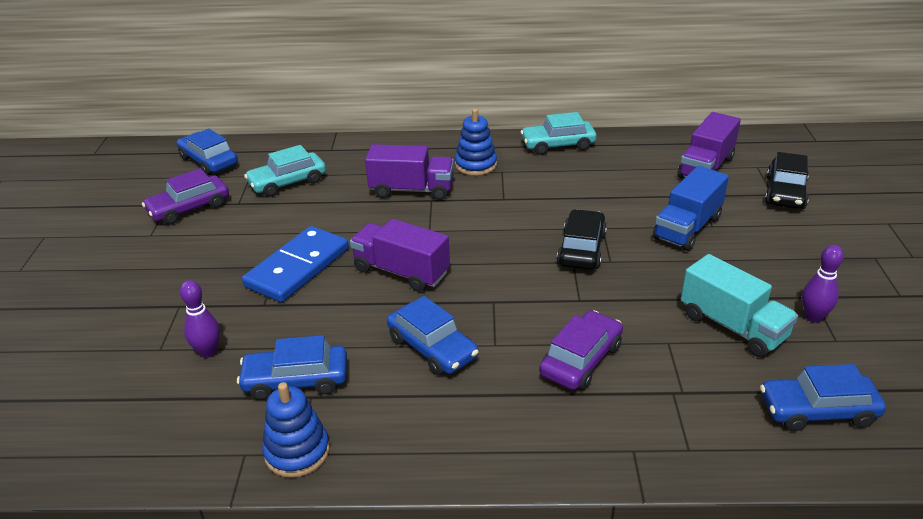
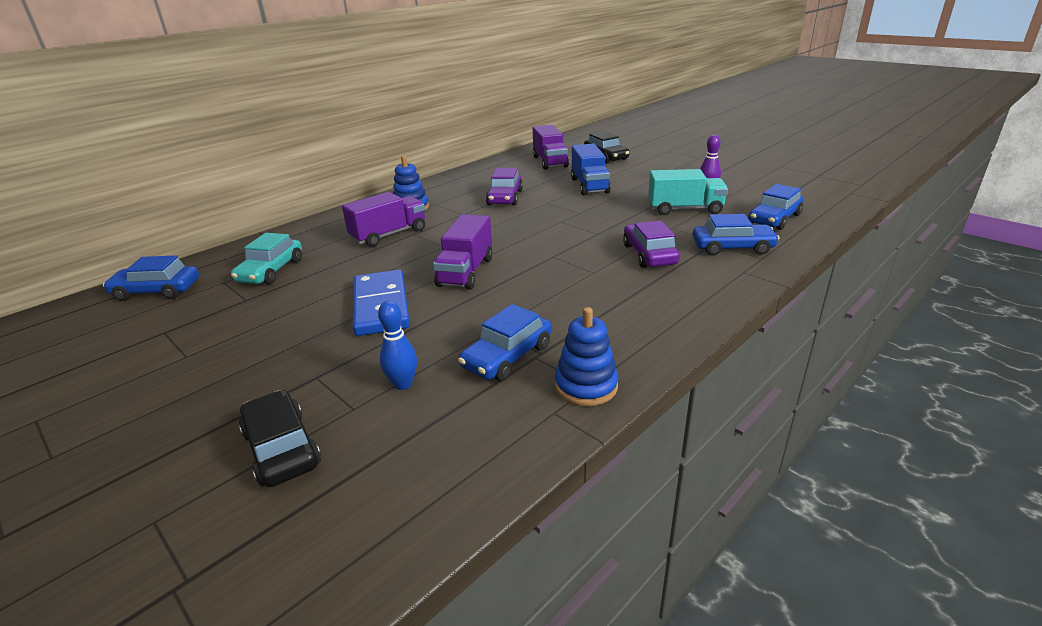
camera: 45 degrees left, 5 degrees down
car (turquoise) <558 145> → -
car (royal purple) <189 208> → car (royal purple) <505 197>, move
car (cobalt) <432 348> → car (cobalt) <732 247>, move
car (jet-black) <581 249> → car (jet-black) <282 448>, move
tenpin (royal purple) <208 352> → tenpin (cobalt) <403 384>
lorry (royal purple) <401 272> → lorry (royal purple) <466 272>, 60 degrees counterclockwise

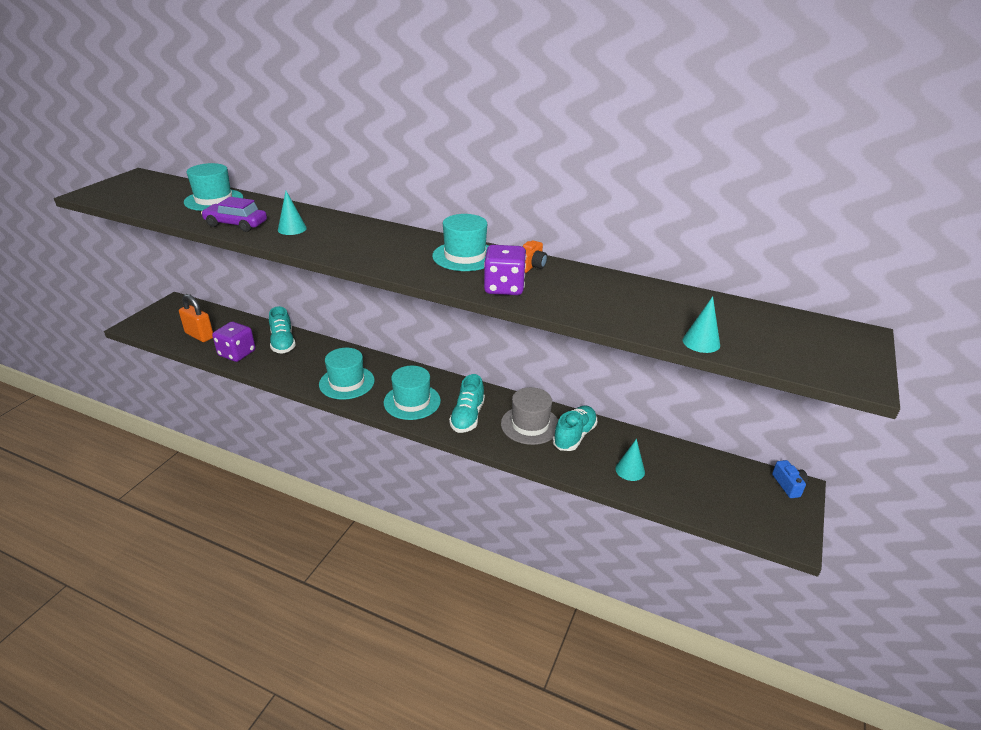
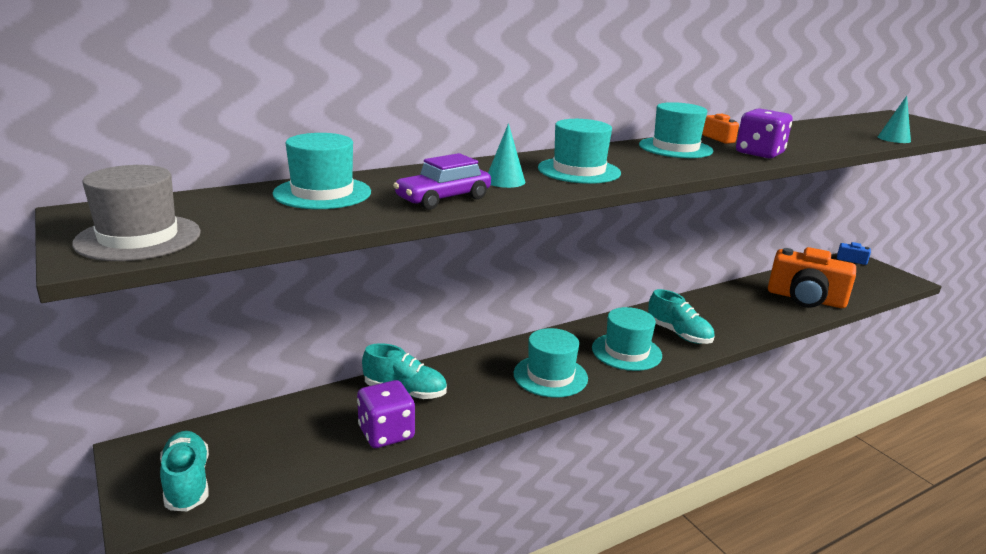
camera: 55 degrees left, 10 degrees down
small lock (orange-coloured) <199 335> → -
- → top hat (turquoise) <579 171>
top hat (gray) <530 425> → top hat (gray) <138 238>, move
sneaker (turquoise) <574 436> → sneaker (turquoise) <187 483>, move
cone shape (turquoise) <630 470> → camera (orange-coloured) <805 299>

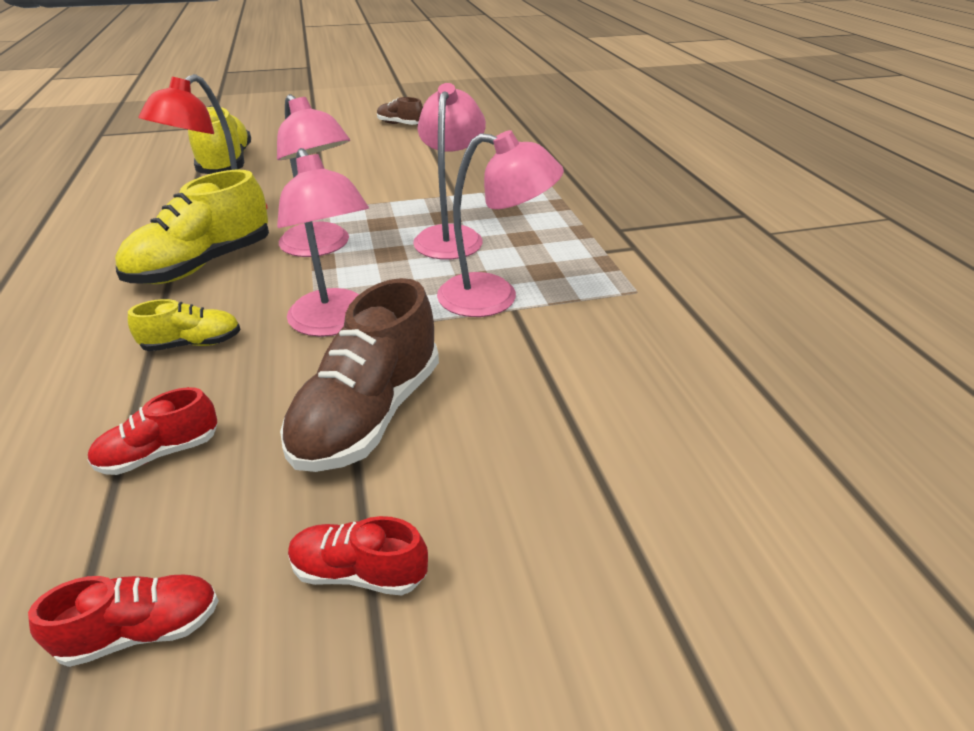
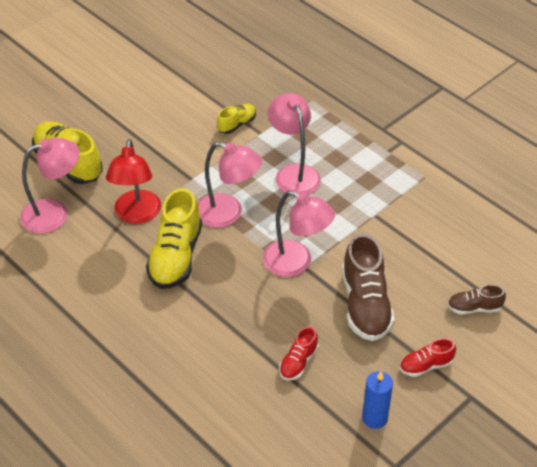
camera: 30 degrees left, 10 degrees up
sneaker (yellow) <193 344> → sneaker (yellow) <237 124>, move
sneaker (russet) <400 124> → sneaker (russet) <474 308>, move
reading lamp (rosy) <494 297> → reading lamp (rosy) <54 213>, move
sneaker (red) <142 630> → pillar candle (cobalt) <374 418>

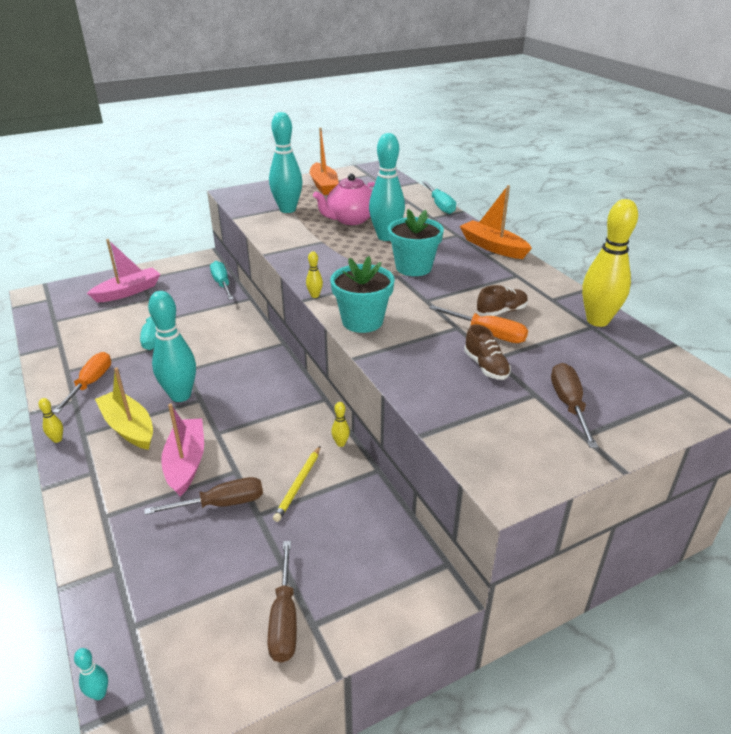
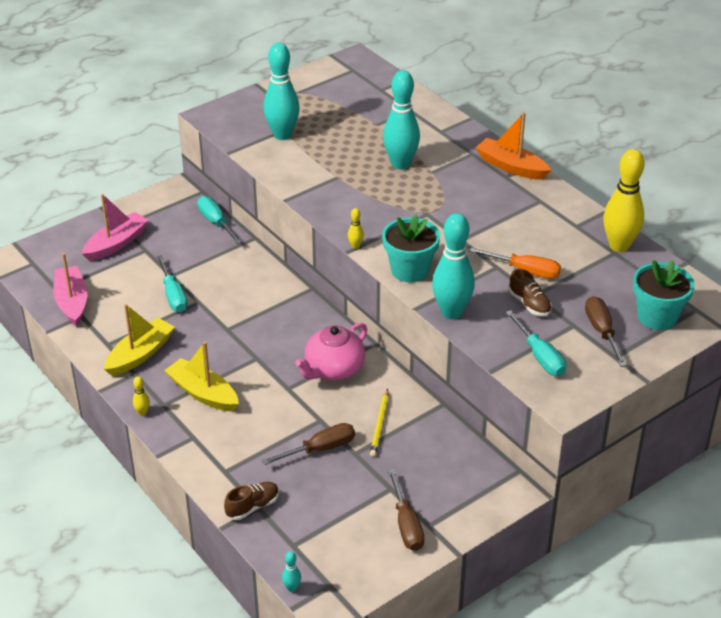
camera: 10 degrees left, 5 degrees up
sailboat (orange-coloured) <324 185> → -
tenpin (yellow) <340 443> → -
tenpin (turquoise) <180 395> → tenpin (turquoise) <451 312>, move
sailboat (rosy) <186 463> → sailboat (rosy) <72 302>, move
teapot (rosy) <350 219> → teapot (rosy) <333 369>, move
flower pot (turquoise) <413 267> → flower pot (turquoise) <657 317>, move
flat screwdriver (turquoise) <440 206> → flat screwdriver (turquoise) <540 356>, move
sneaker (russet) <501 311> → sneaker (russet) <252 507>, move
flat screwdriver (orange-coloured) <90 383> → sailboat (yellow) <140 354>

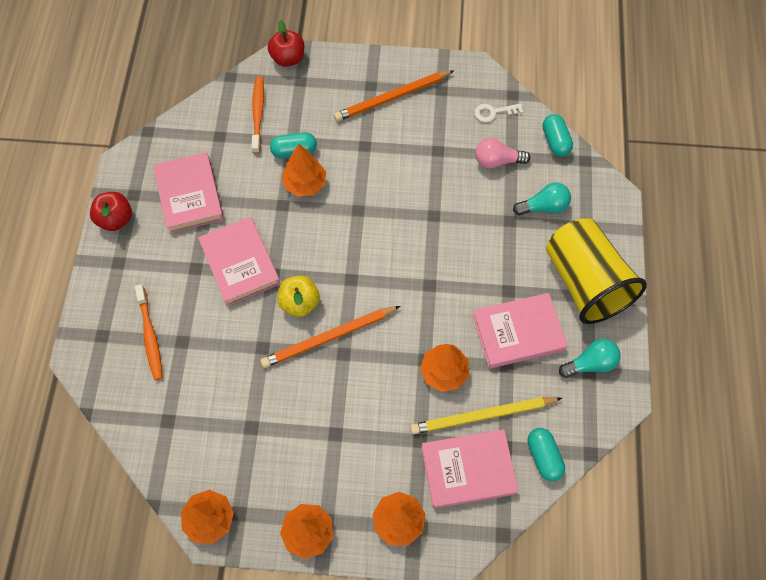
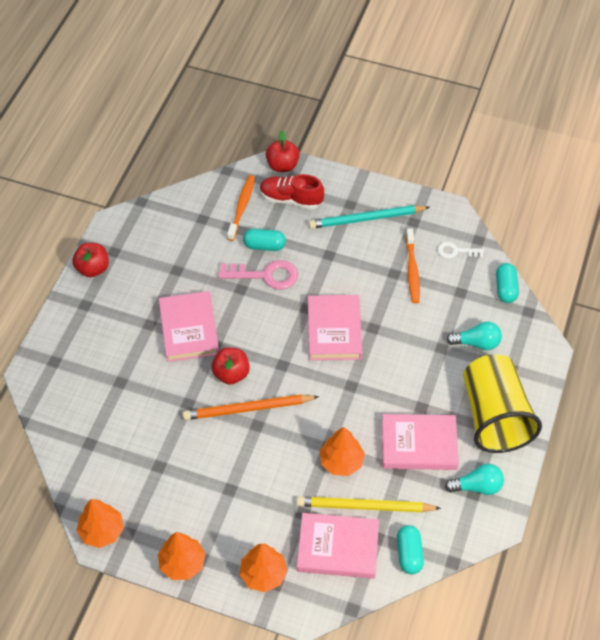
camera: 15 degrees right, 10 degrees down
lightbulb (rosy) <497 161> → -
- → sneaker (red) <291 199>
toothbrush (orange-coloured) <150 336> → toothbrush (orange-coloured) <412 270>, move
hardback (rosy) <189 195> → hardback (rosy) <334 330>, move
toy tree (orange-coloured) <305 184> → door key (rosy) <266 275>
toy apple (yellow) <299 302> → toy apple (red) <231 374>
pencil (orange-coloured) <392 98> → pencil (turquoise) <366 219>

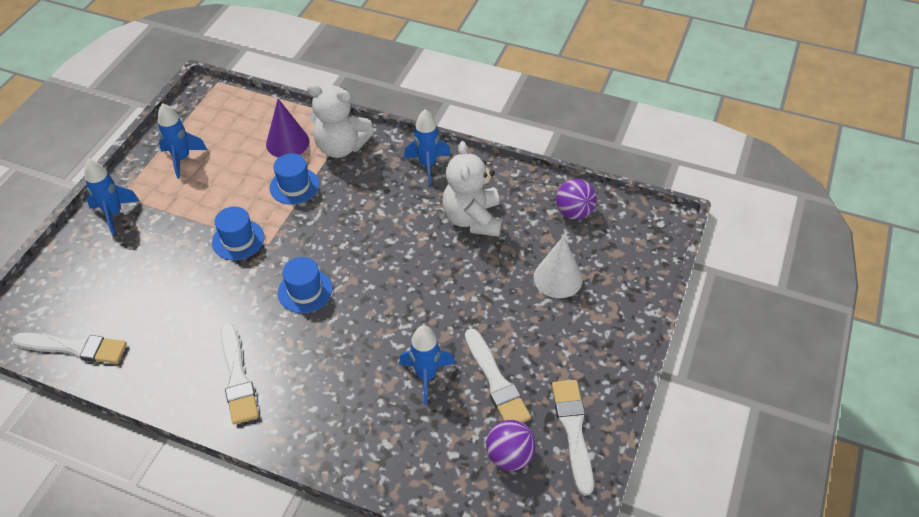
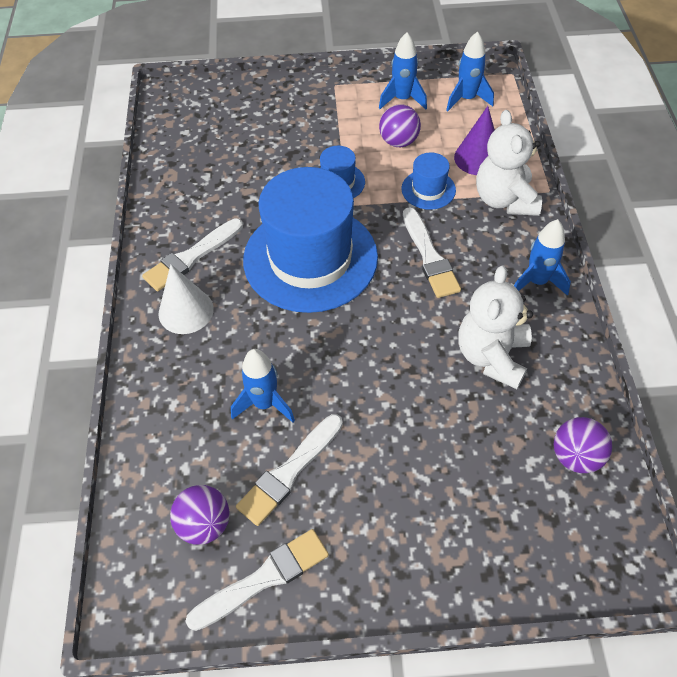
camera: 65 degrees right, 5 degrees up
- → play ball (royal purple) <398 142>
paint brush (pure white) <75 348> → paint brush (pure white) <429 256>, move
toy rocket (cobalt) <114 214> → toy rocket (cobalt) <467 99>, move
cone shape (pure white) <558 278> → cone shape (pure white) <186 311>, move
teddy bear (pure white) <473 219> → teddy bear (pure white) <491 356>, 45 degrees counterclockwise
top hat (cobalt) <305 291> → top hat (cobalt) <310 258>, x2.33

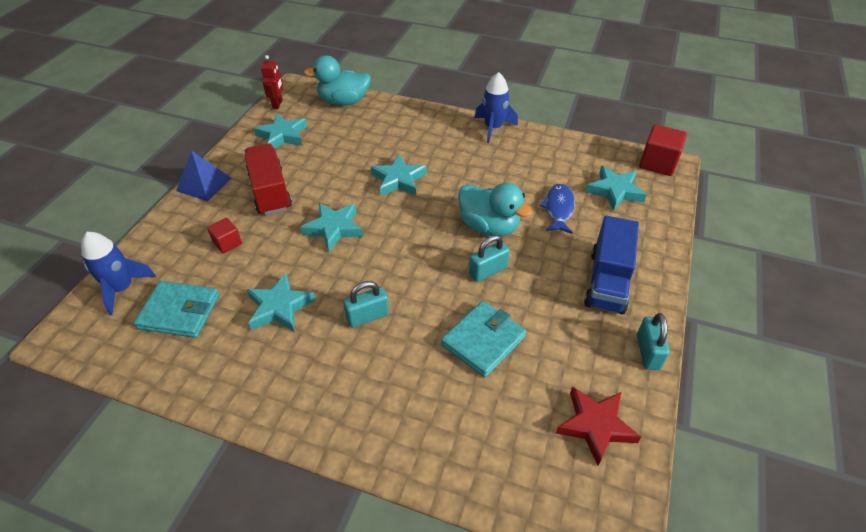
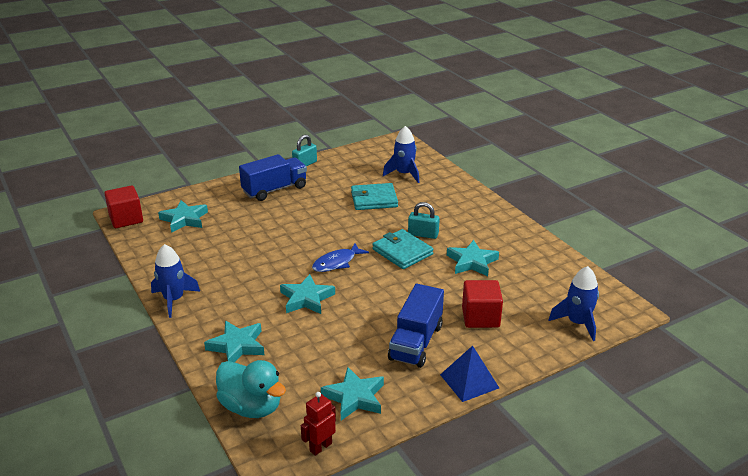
camera: 140 degrees left, 15 degrees down
duck (turquoise) <489 226> → -
small lock (turquoise) <488 271> → -
star shape (red) <595 426> → -
- → toy rocket (cobalt) <404 174>
card wallet (turquoise) <179 311> → card wallet (turquoise) <402 252>, move
star shape (turquoise) <334 228> → star shape (turquoise) <237 346>, move
fish figure (cobalt) <558 209> → fish figure (cobalt) <337 263>, move
lorry (red) <270 191> → lorry (cobalt) <416 342>
cube (red) <227 243> → cube (red) <480 317>, x1.69

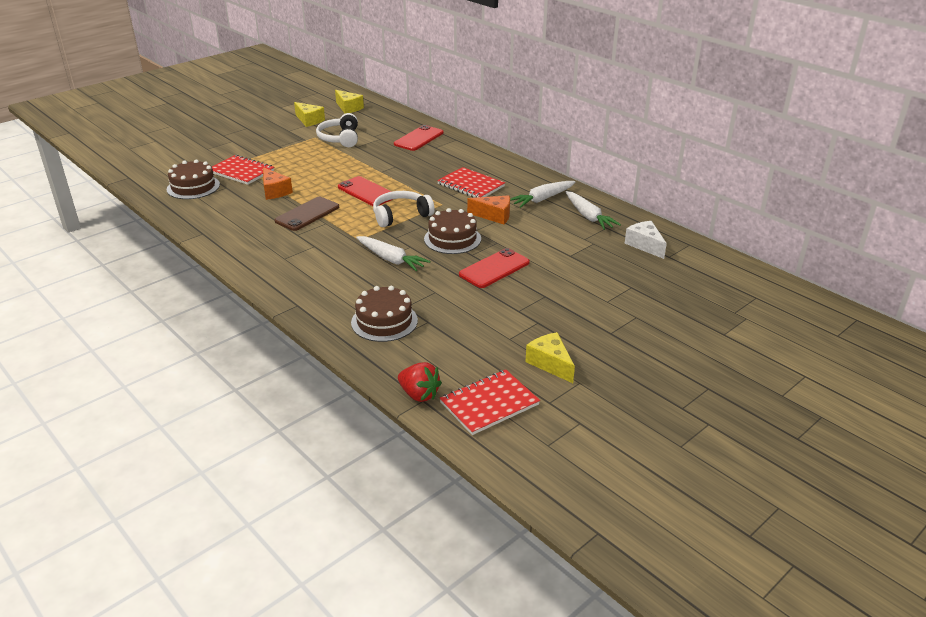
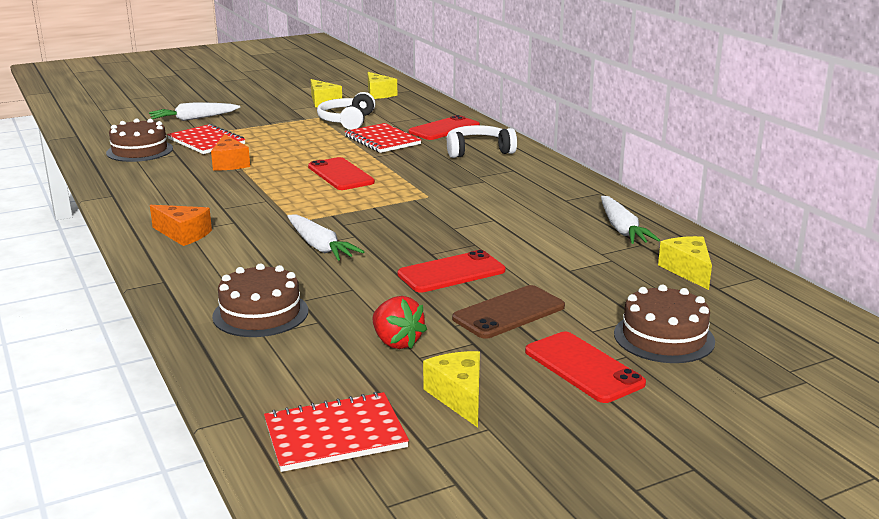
camera: 15 degrees right, 10 degrees down
- → phone (red) <583 367>
phone (russet) <307 214> → phone (russet) <509 313>, move
headphones (pure white) <401 215> → headphones (pure white) <478 151>, move
toy strawberry (red) <419 394> → toy strawberry (red) <396 342>, move
gateau (russet) <452 239> → gateau (russet) <664 337>, move
notebook (red) <471 185> → notebook (red) <382 140>, move
cheese wedge (orange-coloured) <494 216> → cheese wedge (orange-coloured) <183 234>, move
toy carrot (pure white) <542 199> → toy carrot (pure white) <194 119>, move
cheese wedge (pure white) <645 245> → cheese wedge (yellow) <688 271>

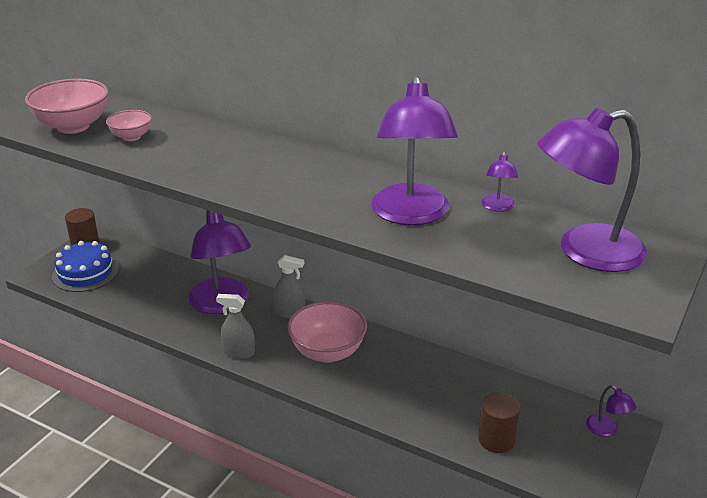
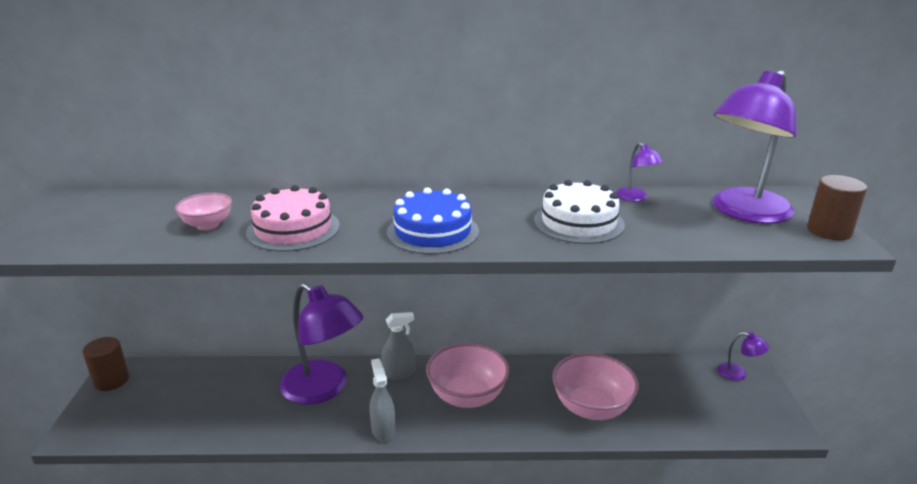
camera: 30 degrees left, 5 degrees down
- → gateau (rosy) <293 229>
bowl (rosy) <73 126> → bowl (rosy) <591 408>, move
gateau (cobalt) <85 273> → gateau (cobalt) <432 231>, move
cylinder (russet) <496 439> → cylinder (russet) <829 231>, move
reading lamp (royal purple) <411 215> → gateau (pure white) <578 222>
sprayer (gray) <239 352> → sprayer (gray) <383 430>, 90 degrees clockwise

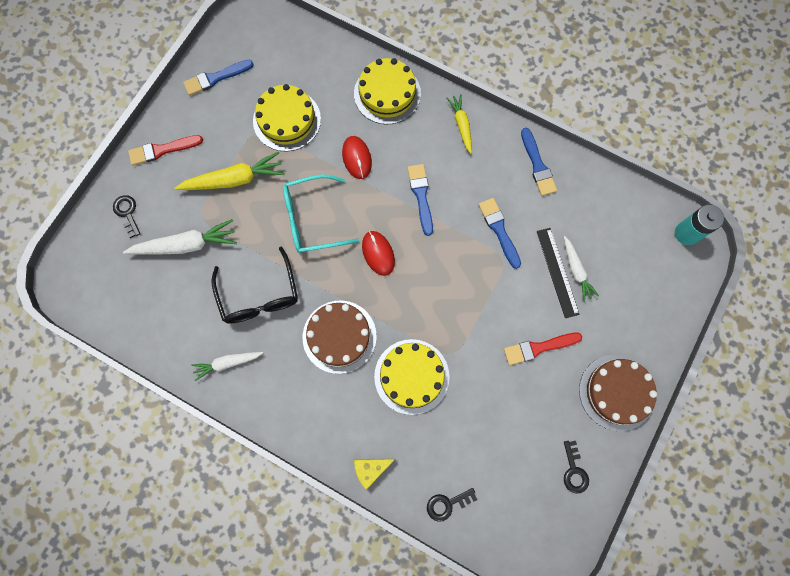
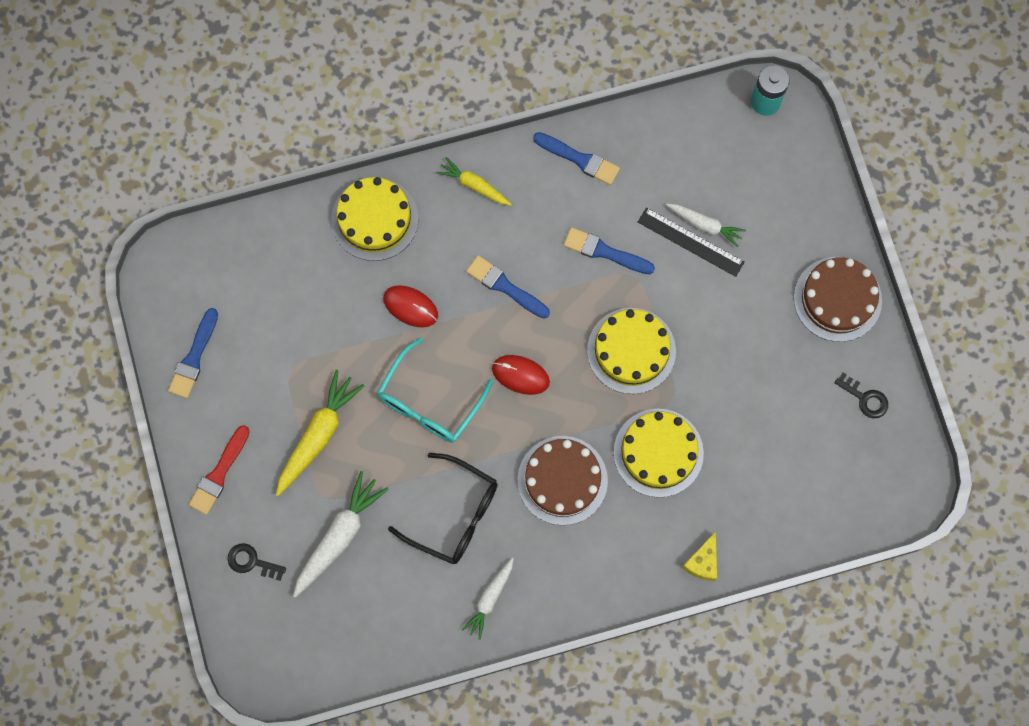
camera: 45 degrees left, 0 degrees up
door key (jet-black) <447 504> → -
paint brush (red) <538 348> → -
gateau (yellow) <287 120> → gateau (yellow) <631 350>, move

